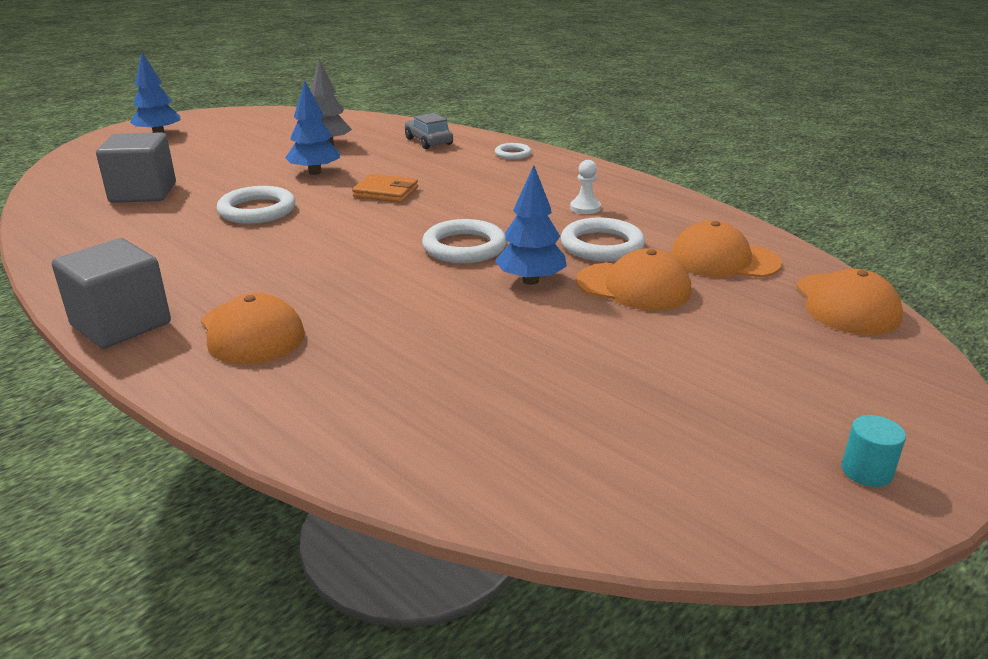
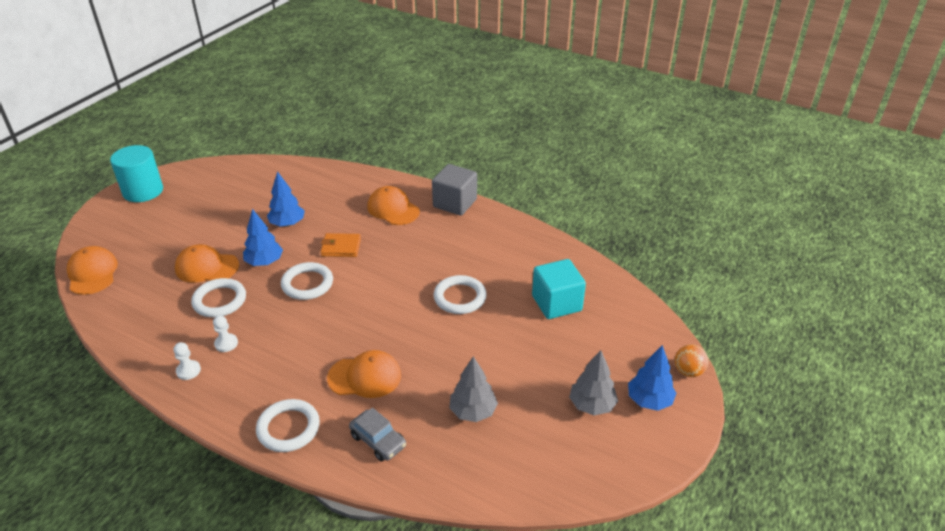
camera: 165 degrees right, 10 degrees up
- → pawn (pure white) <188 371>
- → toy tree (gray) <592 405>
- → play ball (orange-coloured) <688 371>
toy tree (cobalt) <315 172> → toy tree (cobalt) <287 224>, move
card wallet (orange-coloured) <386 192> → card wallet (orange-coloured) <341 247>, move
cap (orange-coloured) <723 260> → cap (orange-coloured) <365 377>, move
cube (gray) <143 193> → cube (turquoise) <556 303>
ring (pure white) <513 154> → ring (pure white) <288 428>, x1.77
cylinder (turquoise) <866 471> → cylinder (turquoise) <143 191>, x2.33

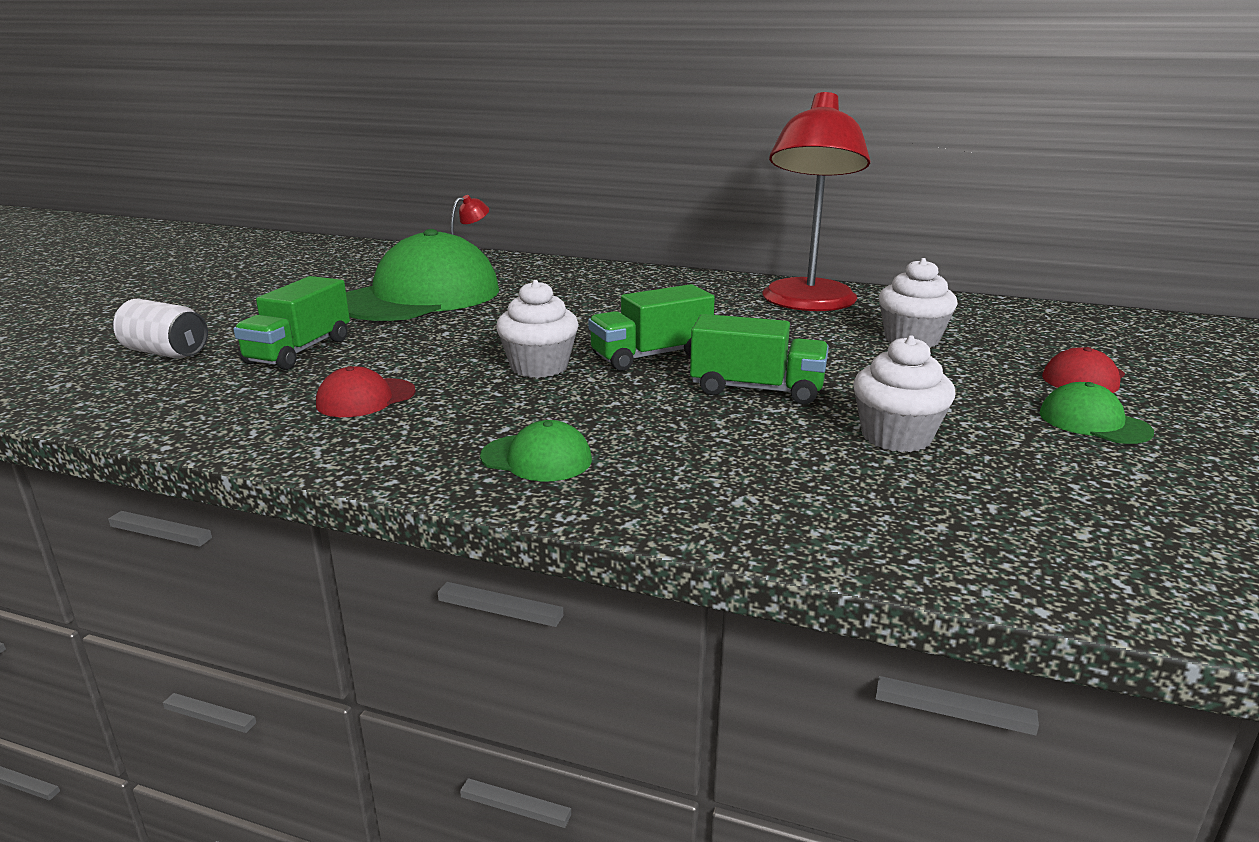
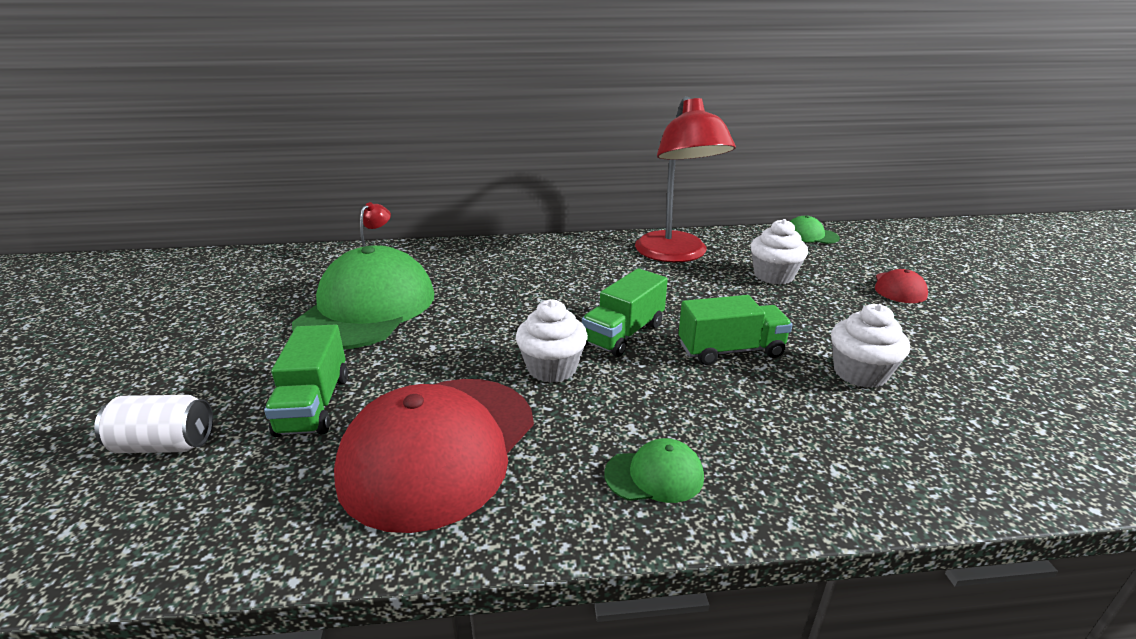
camera: 25 degrees left, 5 degrees up
cap (green) <1094 422> → cap (green) <810 235>, move
cap (red) <365 398> → cap (red) <439 448>, x2.32

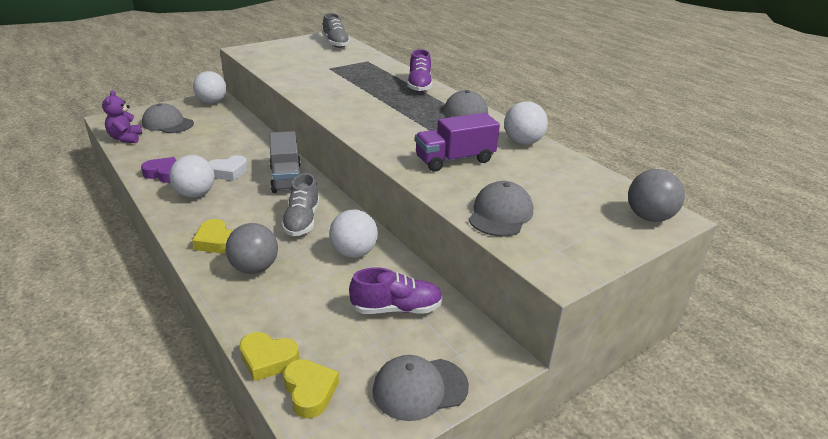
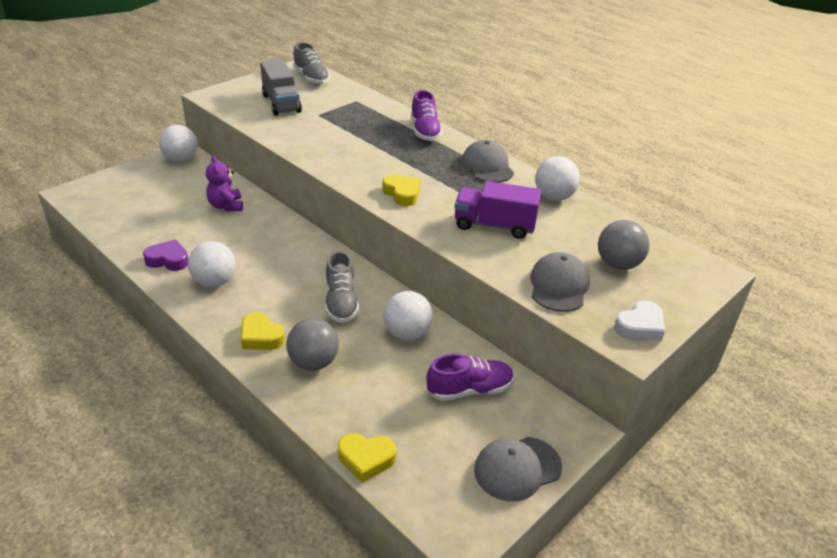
camera: 10 degrees left, 5 degrees up
cap (gray) <168 123> → -
teddy bear (royal purple) <126 138> → teddy bear (royal purple) <226 206>, move
heart shape (pure white) <228 172> → heart shape (pure white) <640 327>, move
lorry (gray) <286 178> → lorry (gray) <281 103>, move
heart shape (yellow) <310 391> → heart shape (yellow) <402 194>, move
play ball (gray) <649 217> → play ball (gray) <618 264>, move
lorry (royal purple) <455 160> → lorry (royal purple) <494 226>, 45 degrees clockwise

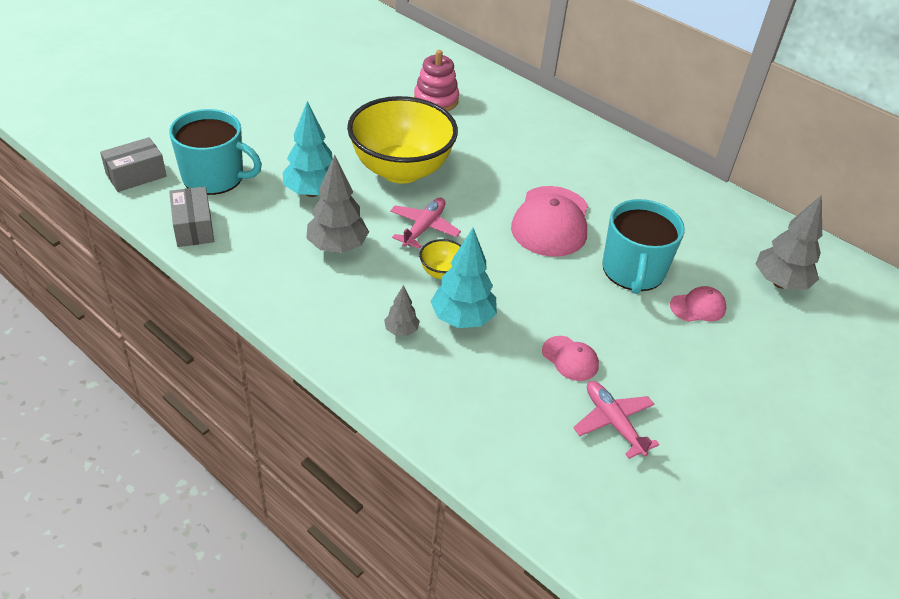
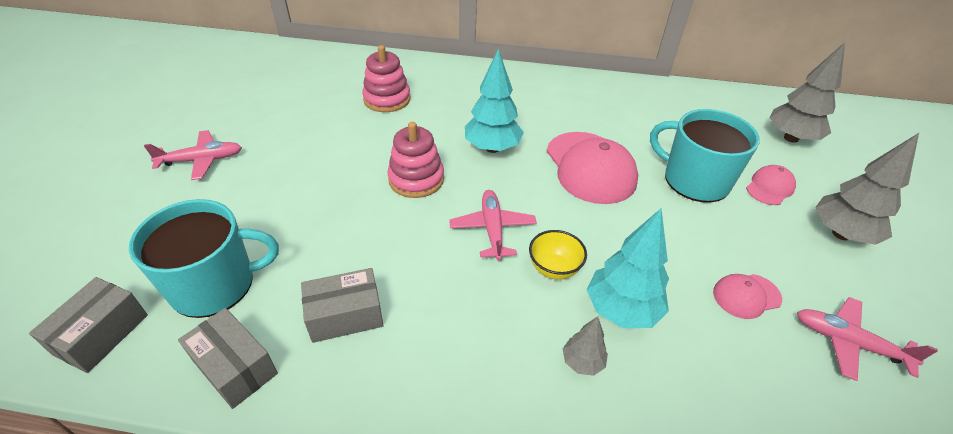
camera: 30 degrees left, 0 degrees up
- → plane (rosy) <202 160>
- → box (gray) <345 315>
toy tree (turquoise) <312 192> → toy tree (turquoise) <492 148>, move
toy tree (gray) <337 247> → toy tree (gray) <841 234>, move
bowl (yellow) <401 170> → stacking toy (rosy) <416 179>
cap (rosy) <570 359> → cap (rosy) <746 296>, 150 degrees clockwise
mug (turquoise) <633 271> → mug (turquoise) <694 180>, 150 degrees clockwise

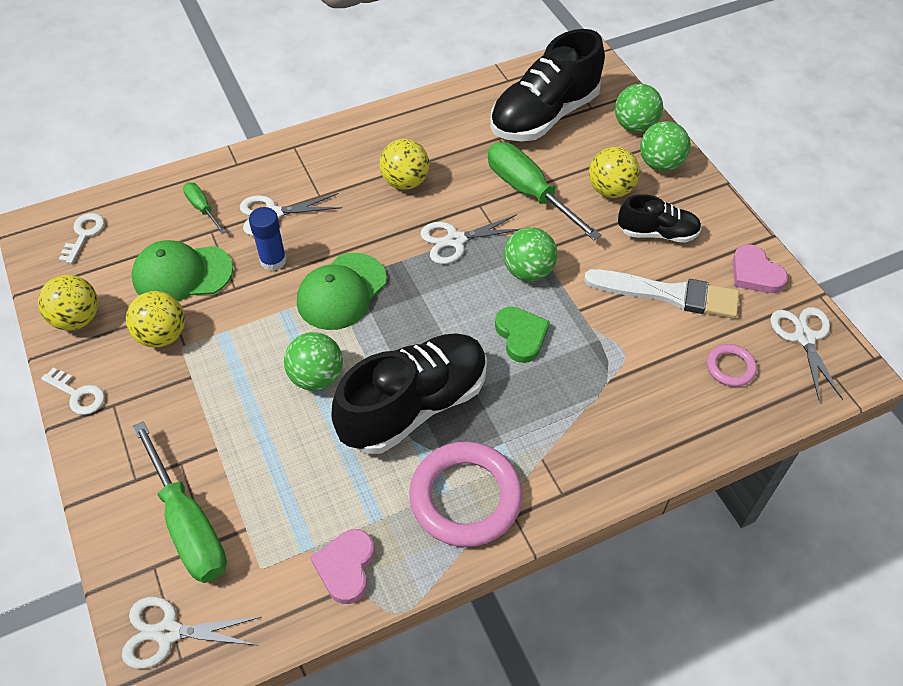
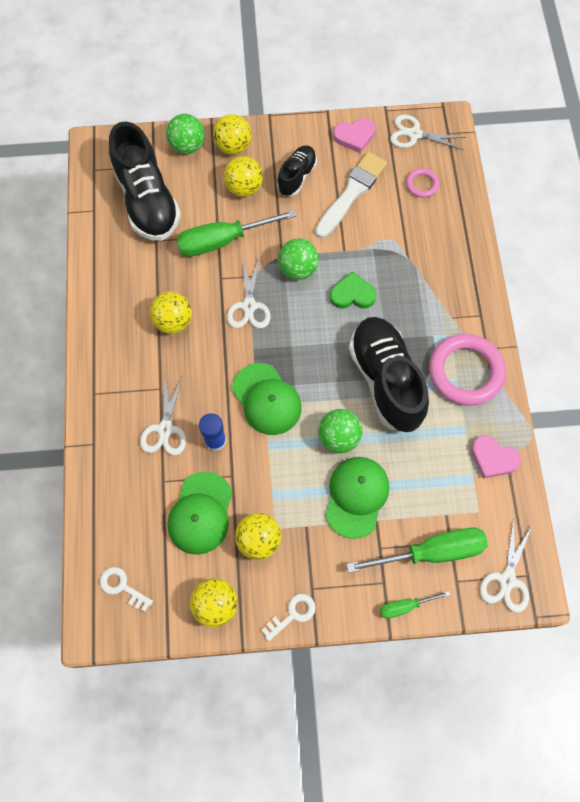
camera: 70 degrees left, 15 degrees up
- → cap (green) <356 496>
flat screwdriver (green) <202 208> → flat screwdriver (green) <404 606>, move
play ball (green) <660 164> → play ball (yellow) <233 146>

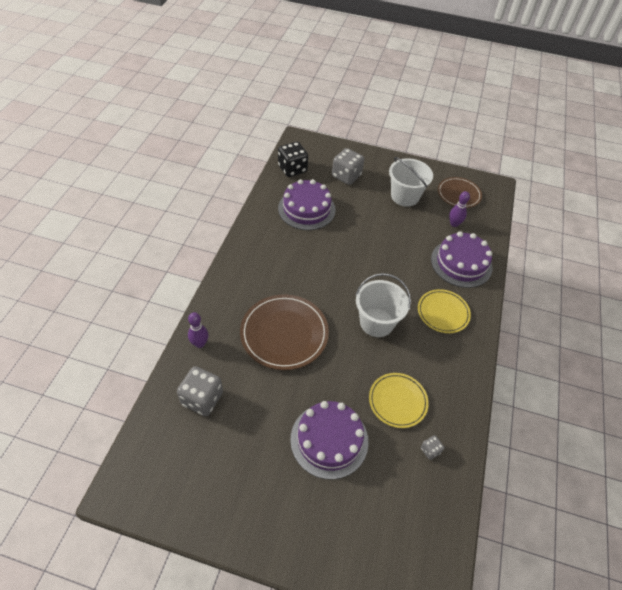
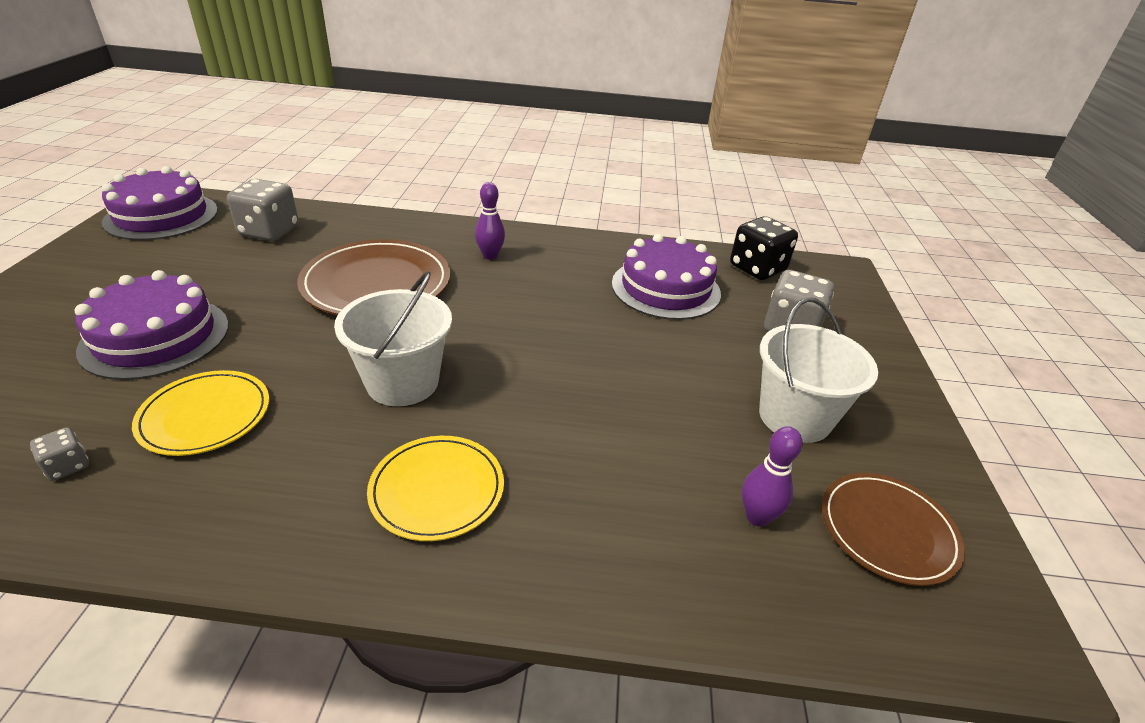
camera: 80 degrees right, 15 degrees down
tenpin (royal purple) <200 343> → tenpin (royal purple) <490 256>, move
gateau (royal purple) <461 263> → gateau (royal purple) <161 216>, move

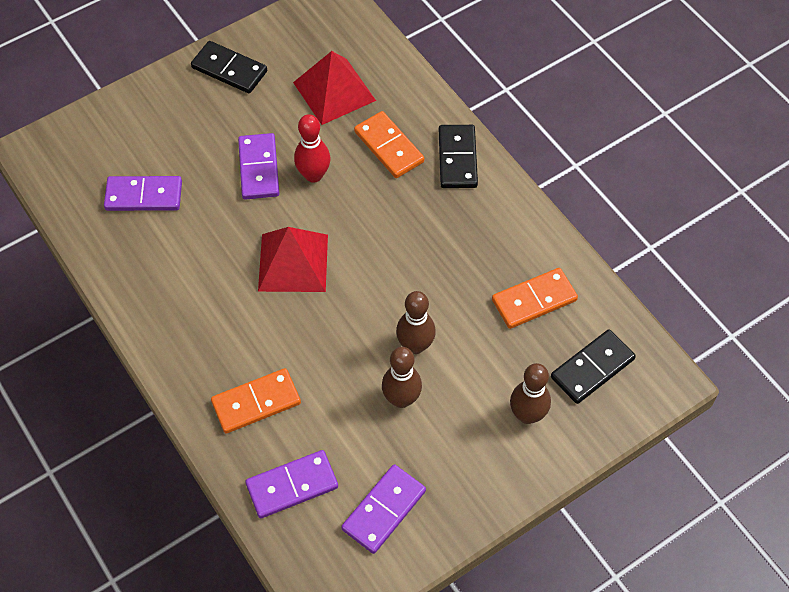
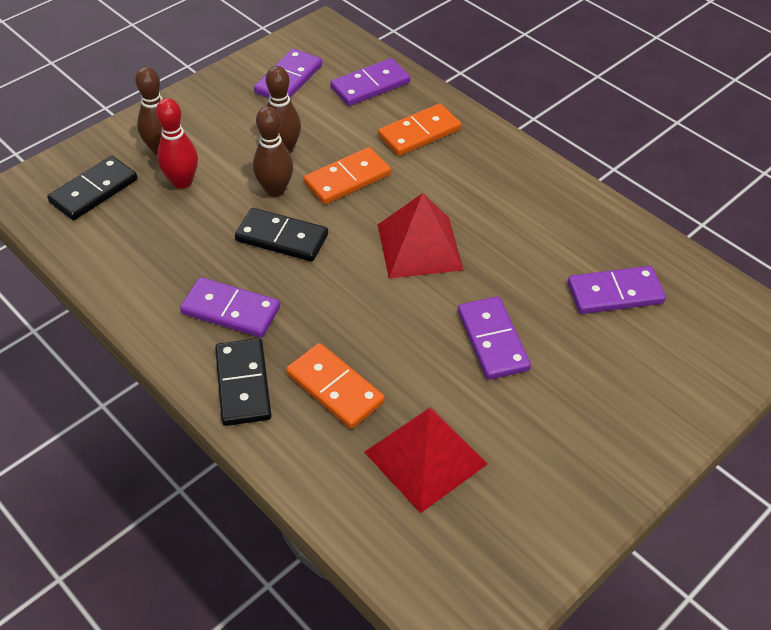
camera: 170 degrees right, 10 degrees down
- → domino tile (royal purple) <231 310>
domino tile (jet-black) <229 70> → domino tile (jet-black) <282 238>, move
tenpin (red) <313 175> → tenpin (red) <182 182>, move
domino tile (orange-coloured) <534 300> → domino tile (orange-coloured) <347 179>, move

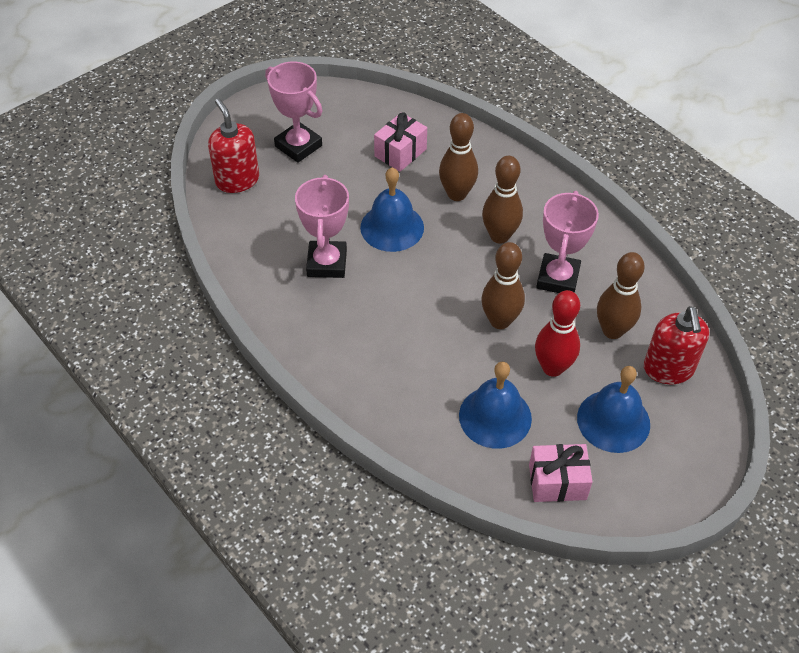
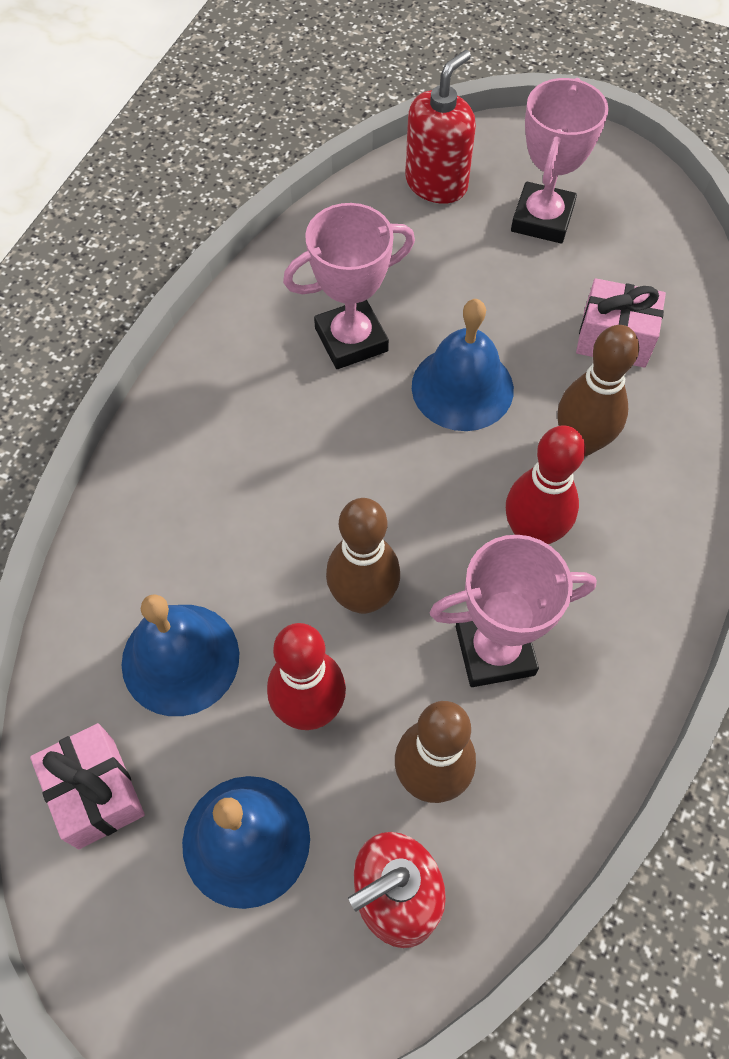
camera: 65 degrees right, 10 degrees up
tenpin (russet) <499 236> → tenpin (red) <532 533>

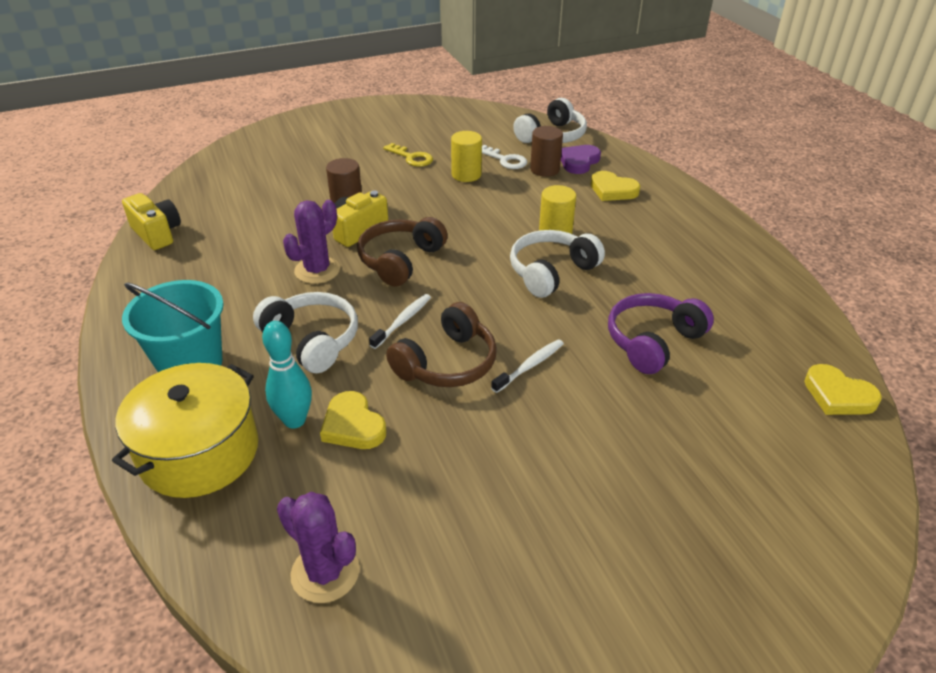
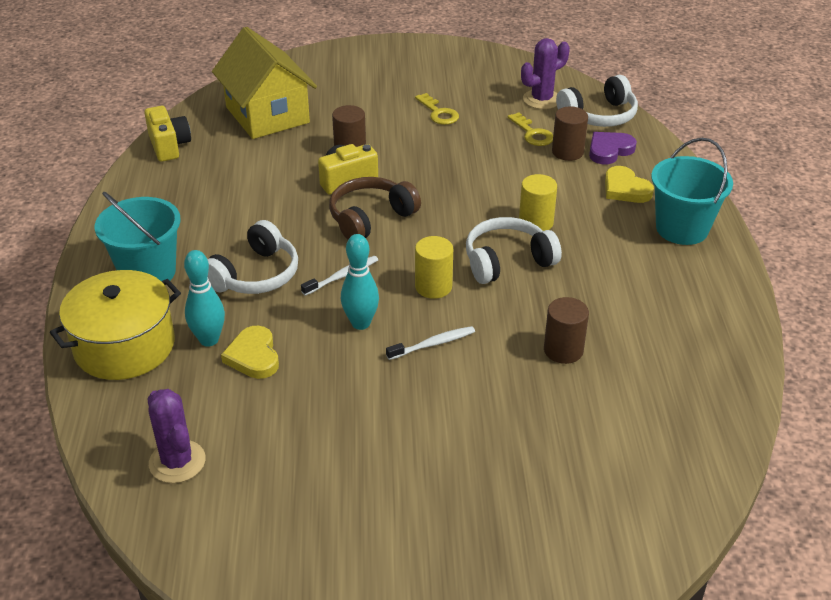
camera: 20 degrees right, 0 degrees up
heart shape (yellow) <838 395> → -
- → toy house (yellow) <267 115>
- → bucket (turquoise) <682 228>
saguaro cactus (royal purple) <317 270> → saguaro cactus (royal purple) <541 99>, move
cylinder (yellow) <466 175> → cylinder (yellow) <433 287>, move
headphones (russet) <447 363> → tenpin (turquoise) <360 323>
headphones (royal purple) <653 341> → cylinder (russet) <563 350>
door key (pure white) <505 160> → door key (yellow) <532 133>
headphones (pure white) <312 340> → headphones (pure white) <255 275>, 60 degrees clockwise

